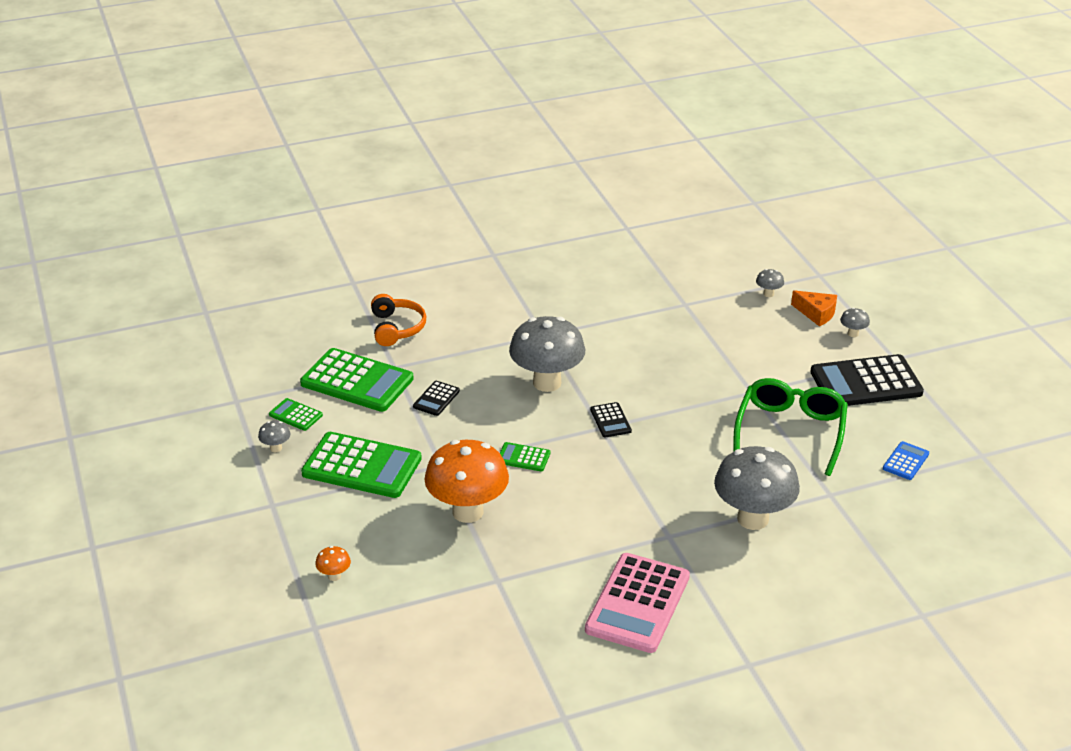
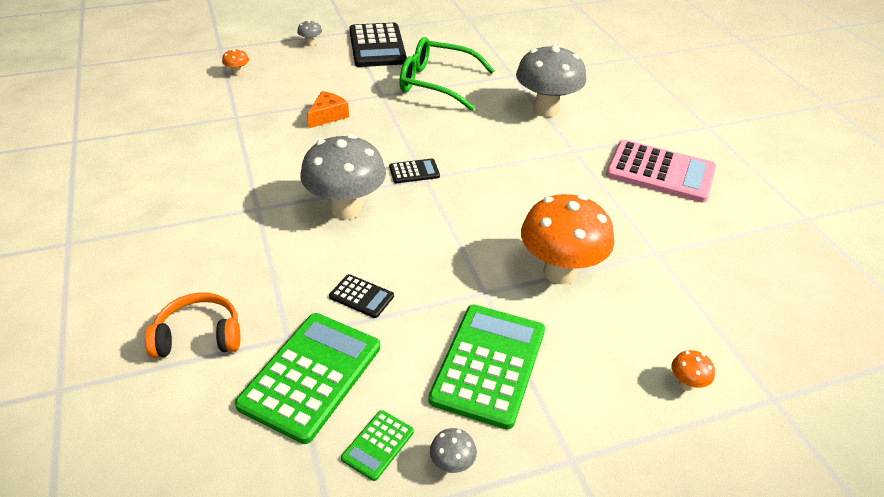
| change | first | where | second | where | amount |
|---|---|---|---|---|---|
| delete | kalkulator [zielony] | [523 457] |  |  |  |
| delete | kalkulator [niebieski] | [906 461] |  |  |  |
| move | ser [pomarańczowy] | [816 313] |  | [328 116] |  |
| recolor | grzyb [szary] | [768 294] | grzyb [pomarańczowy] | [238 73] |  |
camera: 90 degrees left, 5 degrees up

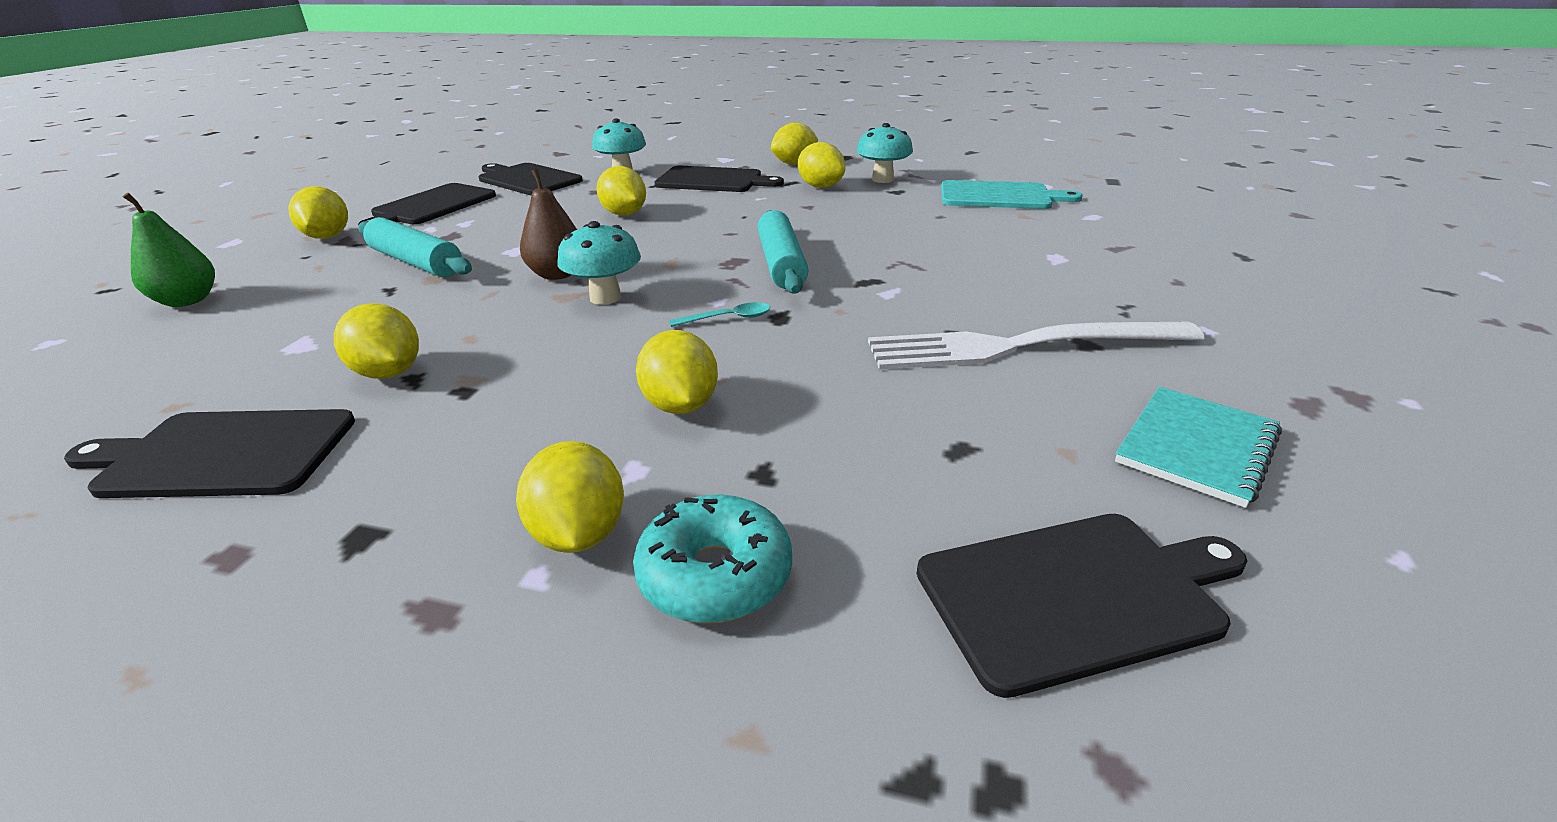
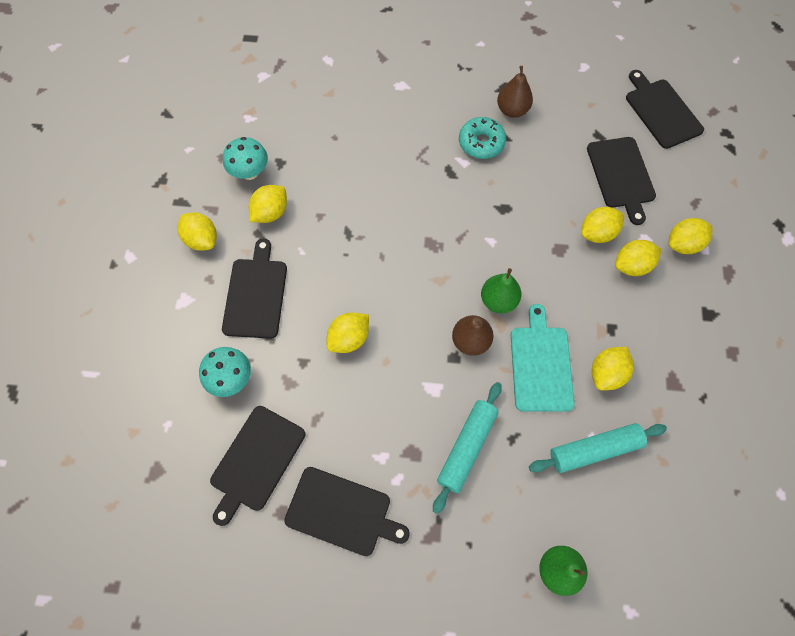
| change | first | where | second | where | amount |
|---|---|---|---|---|---|
| delete | łyżka [turkusowy] | [728 318] |  |  |  |
| delete | zeszyt [turkusowy] | [1196 447] |  |  |  |
| move | deska do krojenia [czarny] | [222 454] |  | [621 175] |  |
| move | cytryna [żółty] | [327 237] |  | [632 265] |  |
| move | donut [turkusowy] | [715 575] |  | [481 143] |  |
| move | wałek do ciasta [turkusowy] | [781 264] |  | [594 450] |  |
| move | deska do krojenia [turkusowy] | [999 196] |  | [541 364] |  |
| replace | grzyb [turkusowy] | [605 297] | gruszka [zielony] | [498 300] |  |
| replace | widelec [biały] | [1021 346] | gruszka [brązowy] | [512 110] |  |
camera: 100 degrees left, 35 degrees up

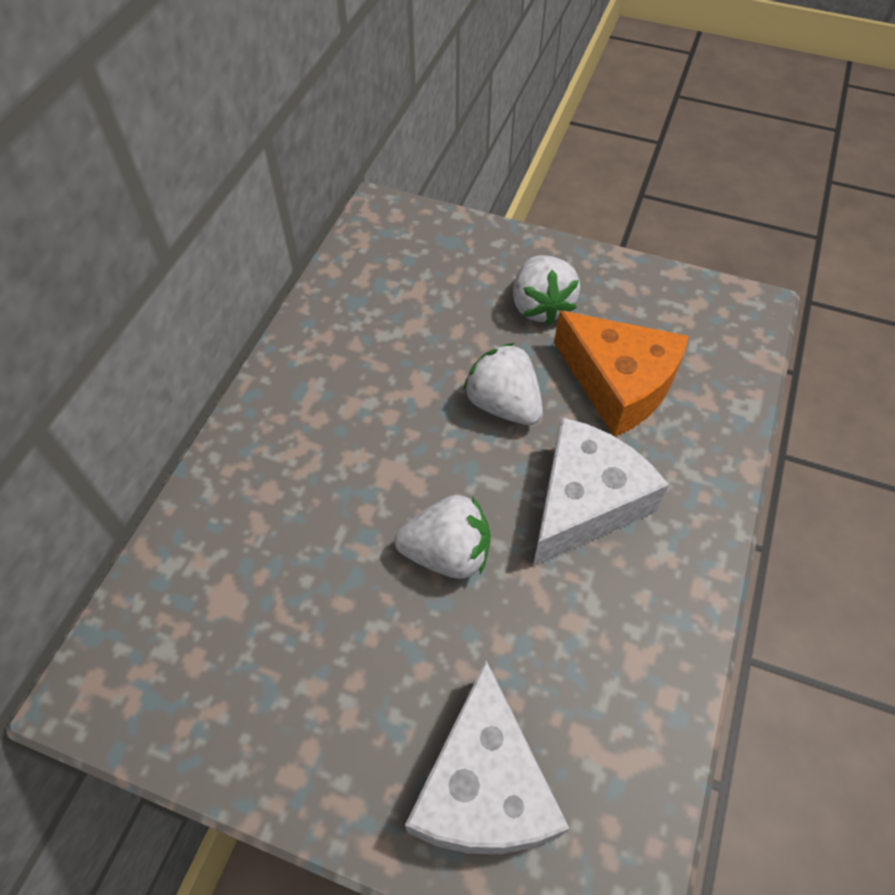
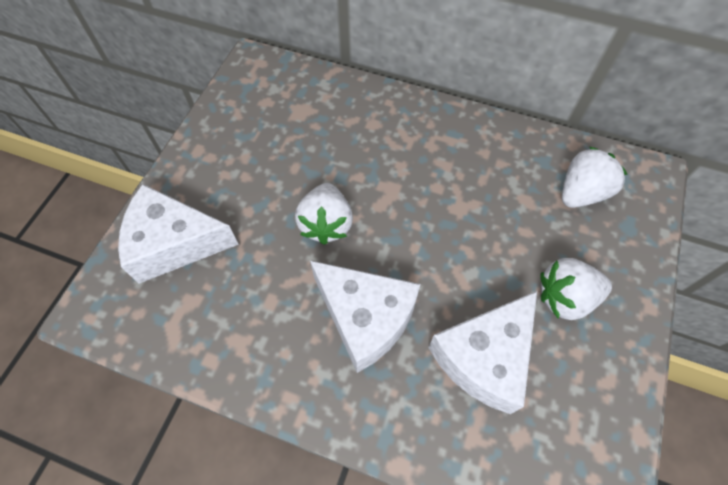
| change | first | where | second | where | amount |
|---|---|---|---|---|---|
| move | truskawka [biały] | [503 404] |  | [581 193] |  |
| recolor | ser [pomarańczowy] | [618 384] | ser [biały] | [485 358] |  |
camera: 90 degrees right, 5 degrees up

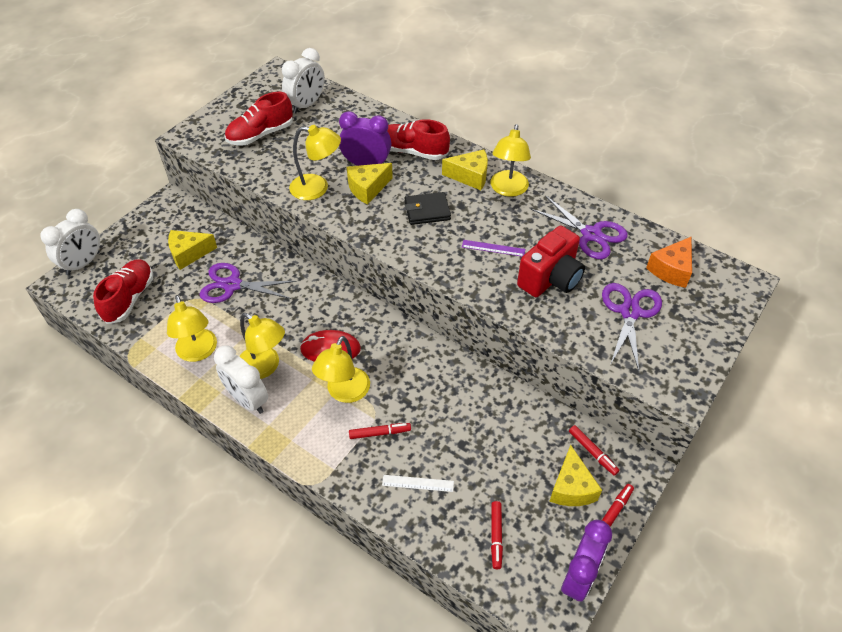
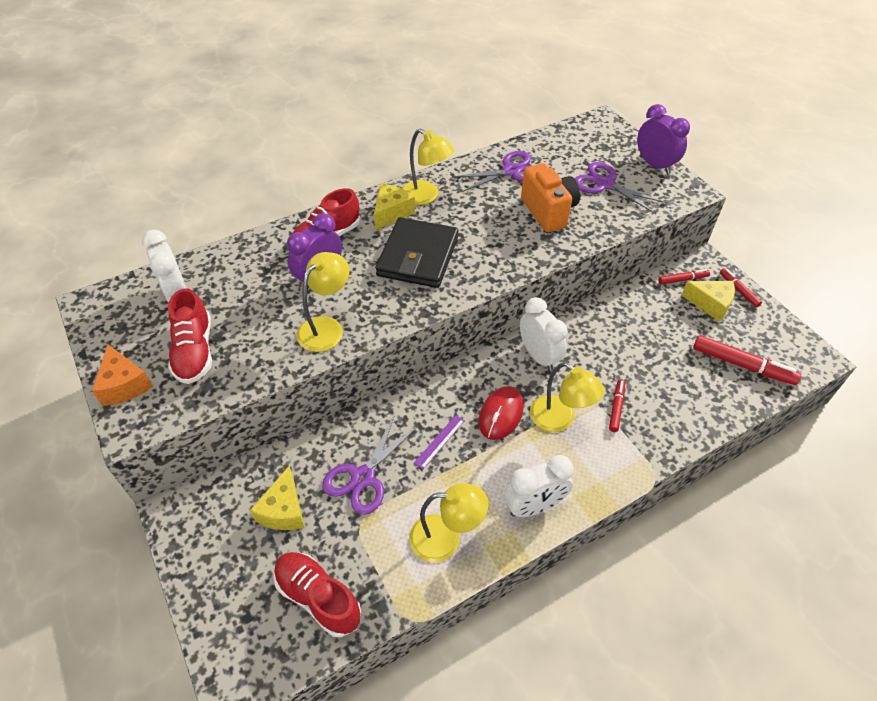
| change | first | where | second | where | amount |
|---|---|---|---|---|---|
| delete | lampka [żółty] | [265 367] |  |  |  |
| delete | ser [żółty] | [367 188] |  |  |  |
| delete | linijka [biały] | [418 483] |  |  |  |
| move | budzik [biały] | [83 263] |  | [539 356] |  |
| move | linijka [fioletowy] | [493 248] |  | [439 441] |  |
| move | budzik [fioletowy] | [578 577] |  | [654 165] |  |
| move | ser [pomarańczowy] | [671 270] |  | [124 385] |  |
| recolor | aparat fotograficzny [czerwony] | [550 279] | aparat fotograficzny [pomarańczowy] | [548 211] |  |
| resize | portfel [czarny] | [427 211] |  | [418 256] | x1.75 |
| resize | flamaster [czerwony] | [496 536] |  | [742 365] | x1.75 |
camera: 65 degrees left, 0 degrees up

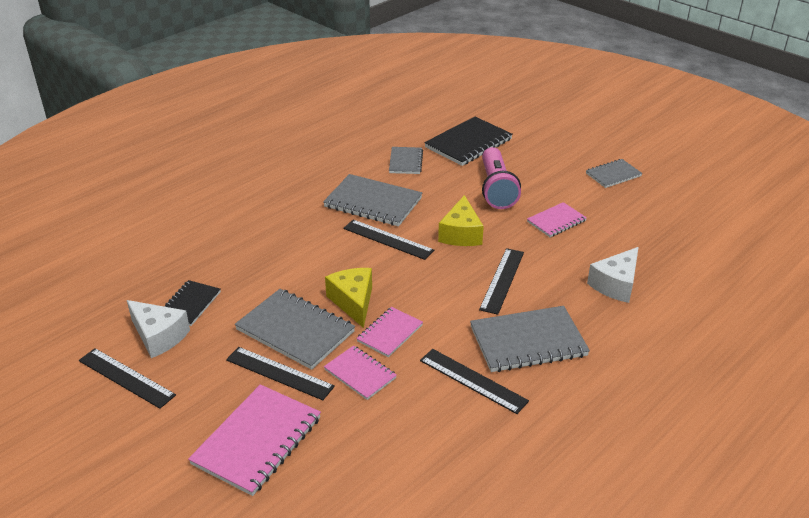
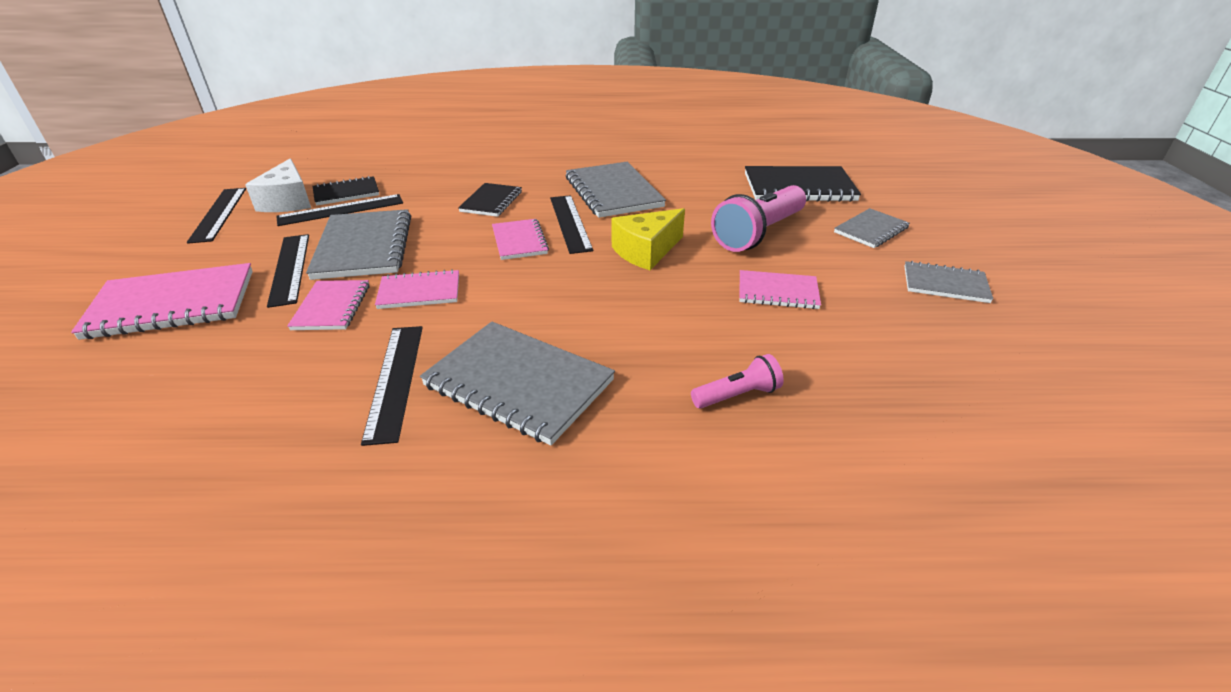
| change | first | where | second | where | amount |
|---|---|---|---|---|---|
| delete | ser [żółty] | [353 302] |  |  |  |
| insert |  |  | zeszyt [czarny] | [491 202] |  |
| insert |  |  | zeszyt [różowy] | [519 241] |  |
| move | zeszyt [szary] | [405 162] |  | [871 230] |  |
| move | linijka [czarny] | [502 280] |  | [341 210] |  |
| replace | ser [biały] | [616 284] | latarka [różowy] | [737 395] |  |
camera: 45 degrees right, 0 degrees up

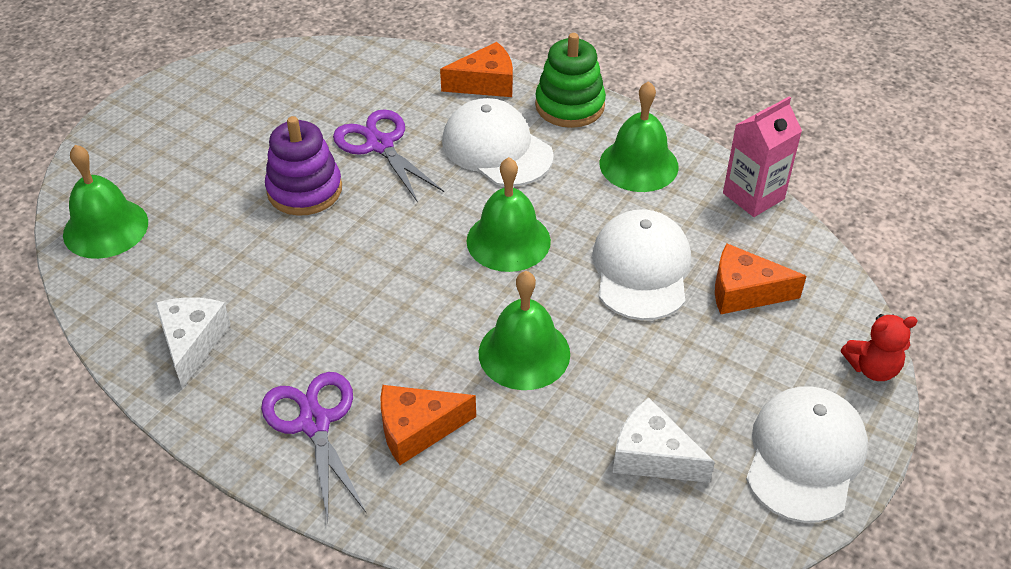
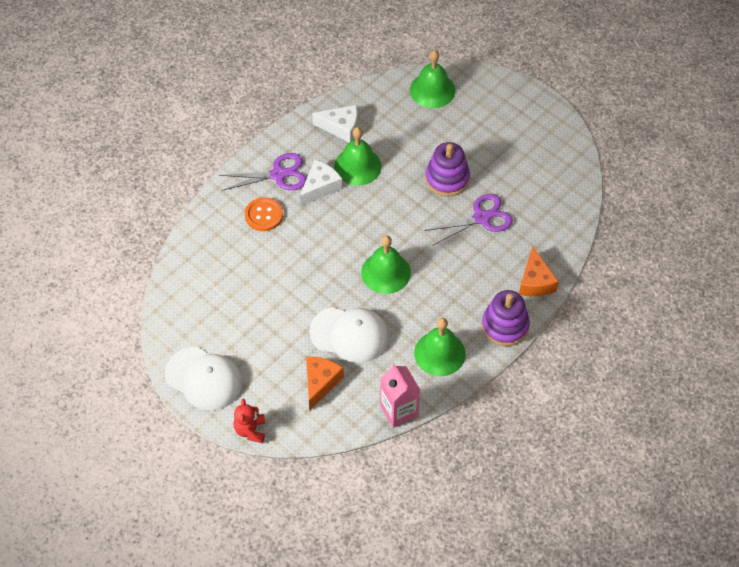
| change | first | where | second | where | amount |
|---|---|---|---|---|---|
| delete | czapka [biały] | [497 148] |  |  |  |
| move | dzwonek [zielony] | [524 353] |  | [357 166] |  |
| move | ser [biały] | [652 456] |  | [320 187] |  |
| replace | ser [pomarańczowy] | [417 429] | guzik [pomarańczowy] | [264 215] |  |
| recolor | zabawka nakładanka [zielony] | [570 105] | zabawka nakładanka [fioletowy] | [505 326] |  |
camera: 100 degrees right, 10 degrees up

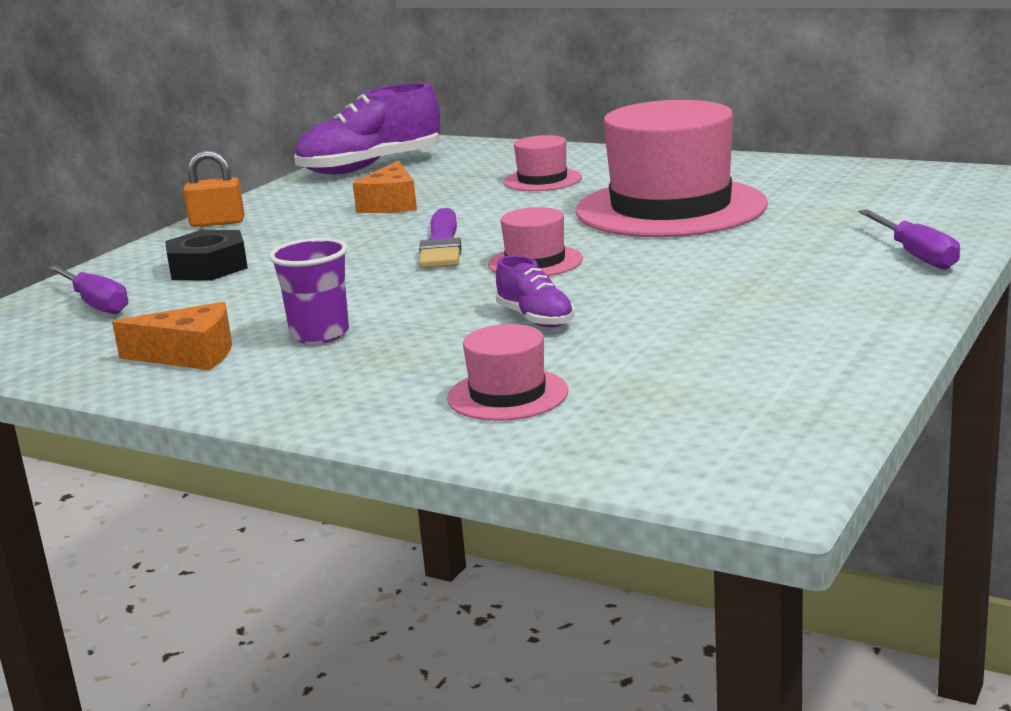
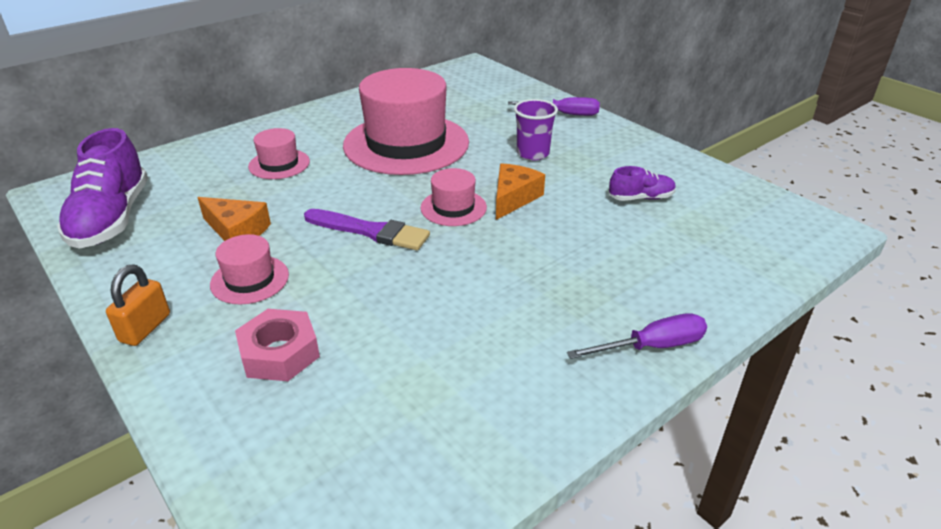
| change | first | where | second | where | amount |
|---|---|---|---|---|---|
| move | śrubokręt [fioletowy] | [95 304] |  | [652 346] |  |
| move | ser [pomarańczowy] | [189 355] |  | [513 198] |  |
| move | szklanka [fioletowy] | [320 334] |  | [533 153] |  |
| move | kapelusz [różowy] | [507 395] |  | [250 279] |  |
| move | but [fioletowy] | [535 319] |  | [641 198] |  |
| recolor | nakrętka [czarny] | [208 267] | nakrętka [różowy] | [279 353] |  |
camera: 70 degrees left, 15 degrees up

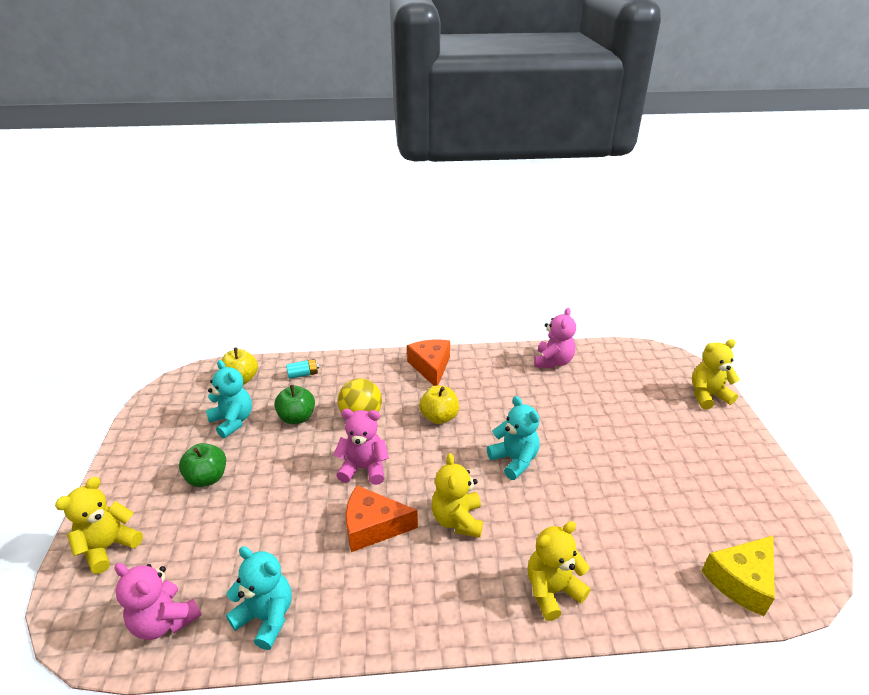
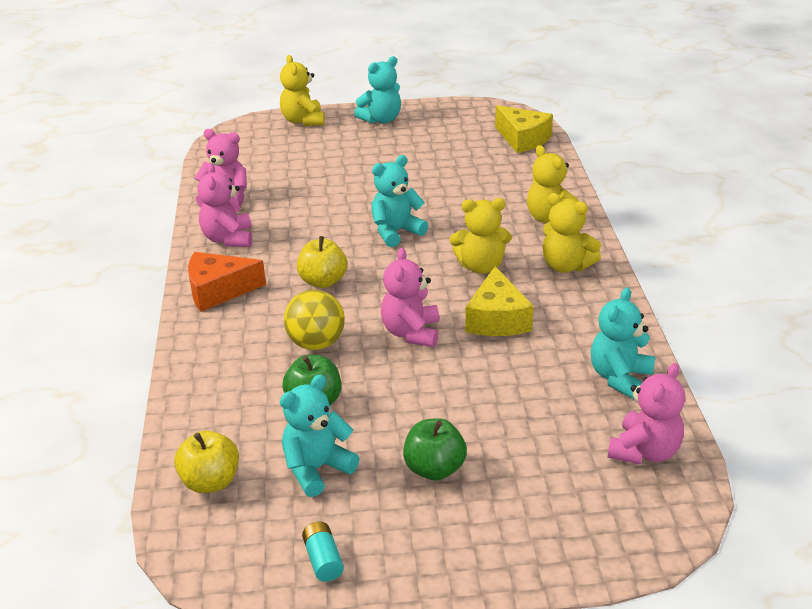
| change | first | where | second | where | amount |
|---|---|---|---|---|---|
| insert |  |  | miś [różowy] | [228 239] |  |
| insert |  |  | miś [turkusowy] | [381 119] |  |
| move | miś [żółty] | [109 547] |  | [566 266] |  |
| move | bateria [turkusowy] | [303 374] |  | [323 560] |  |
| recolor | ser [pomarańczowy] | [373 527] | ser [żółty] | [497 319] |  |
camera: 90 degrees left, 0 degrees up

